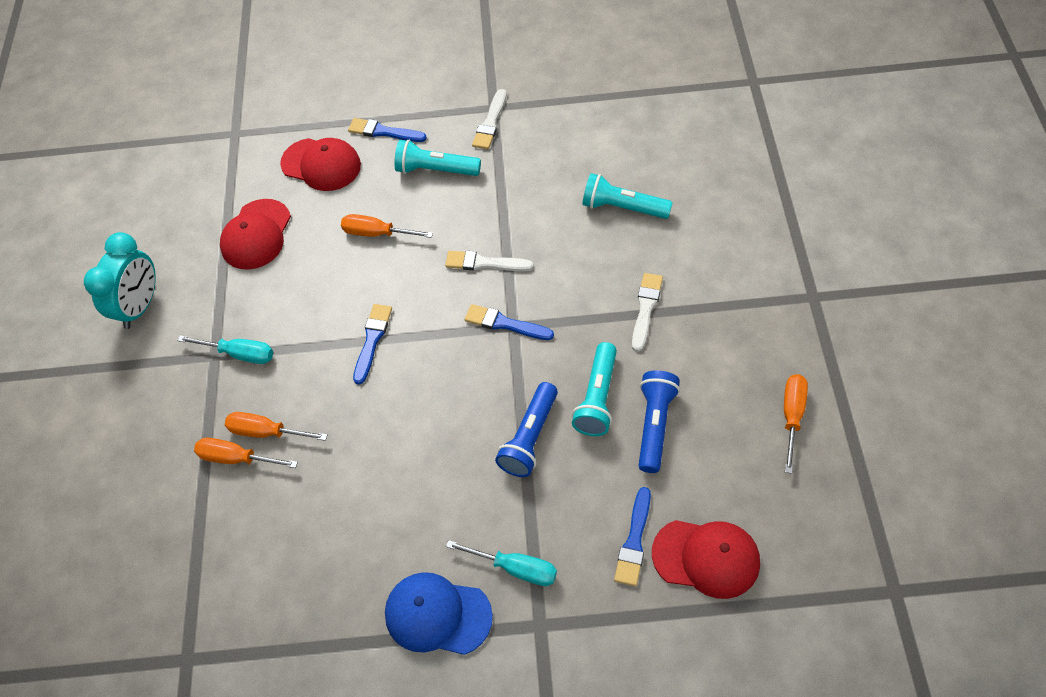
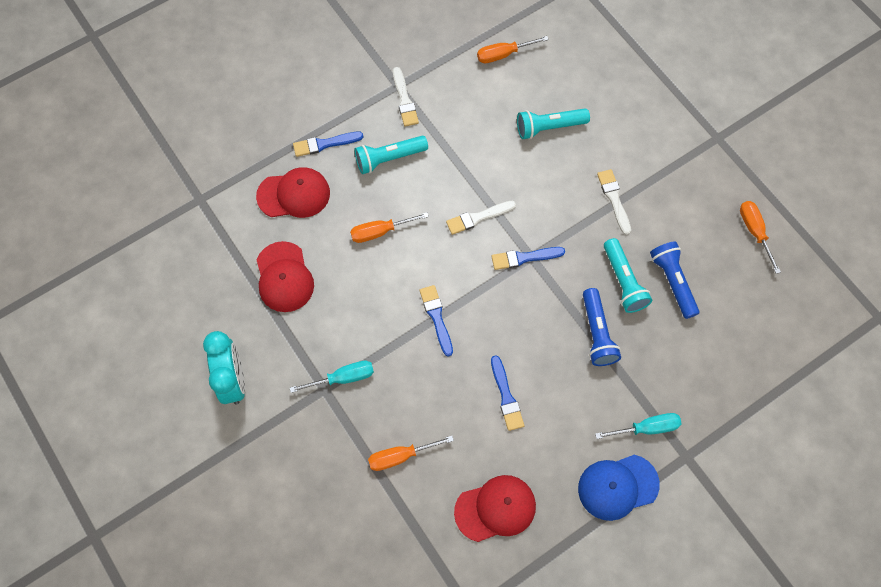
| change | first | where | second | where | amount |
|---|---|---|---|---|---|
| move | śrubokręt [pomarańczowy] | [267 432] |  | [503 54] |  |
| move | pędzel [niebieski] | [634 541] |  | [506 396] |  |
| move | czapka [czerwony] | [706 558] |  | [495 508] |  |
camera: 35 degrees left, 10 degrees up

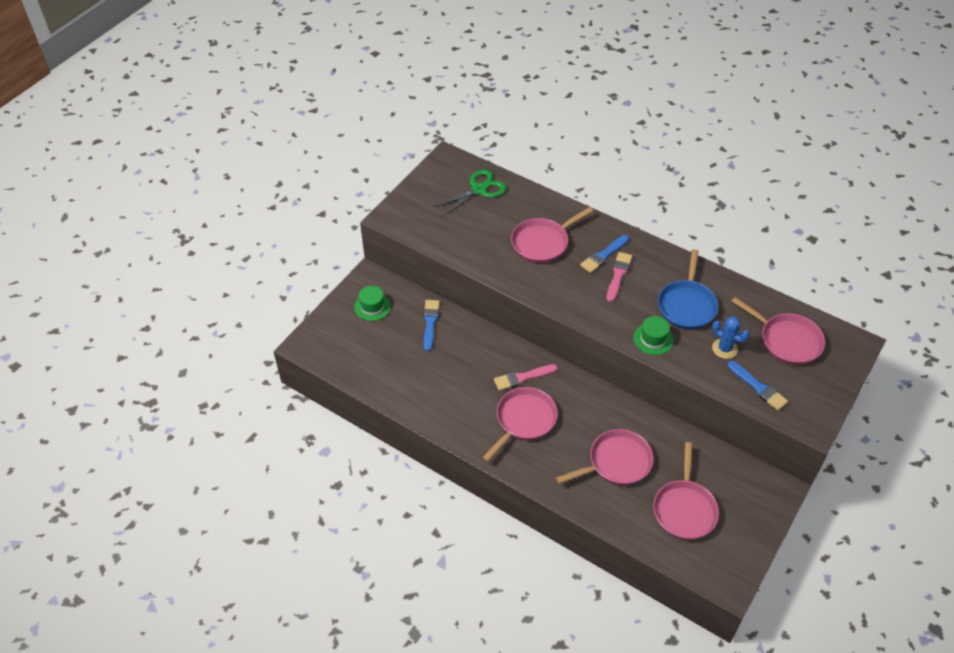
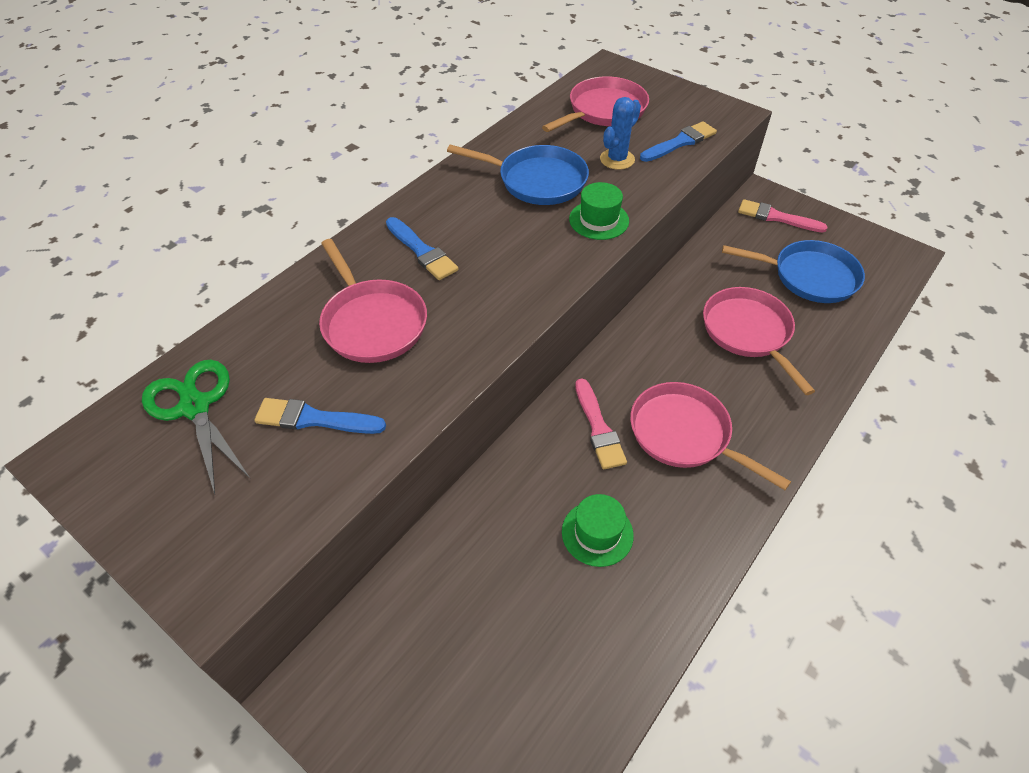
| change | first | where | second | where | amount |
|---|---|---|---|---|---|
| move | kapelusz [zielony] | [372 307] |  | [597 533] |  |
| move | pędzel [niebieski] | [430 323] |  | [314 419] |  |
| move | pędzel [różowy] | [618 275] |  | [776 217] |  |
| recolor | patelnia [różowy] | [684 509] | patelnia [niebieski] | [809 276] |  |
camera: 85 degrees left, 0 degrees up

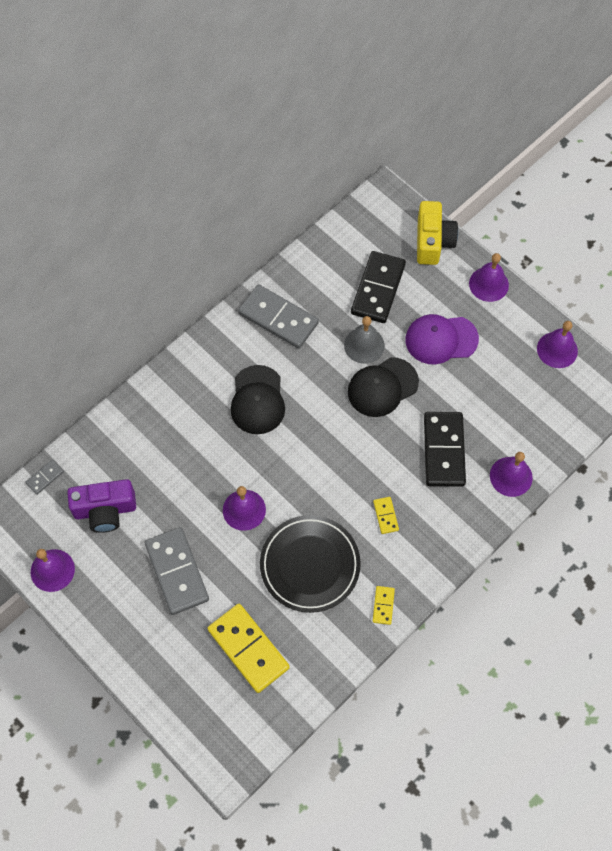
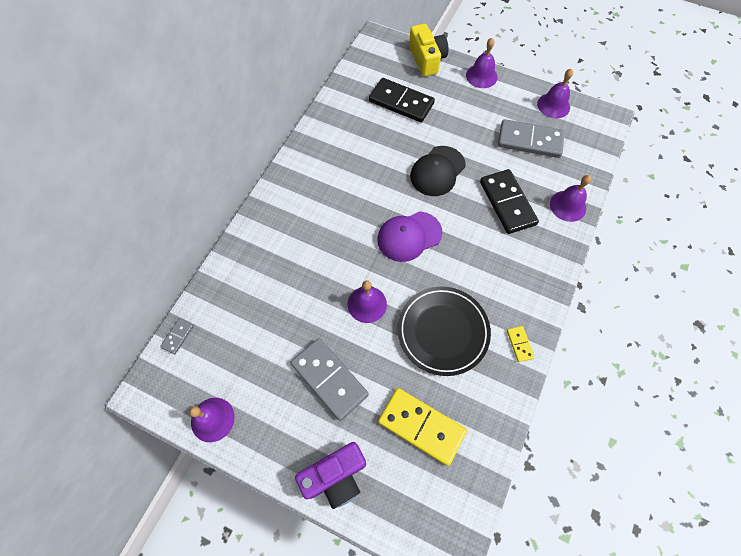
| change | first | where | second | where | amount |
|---|---|---|---|---|---|
| delete | czapka [czarny] | [257 400] |  |  |  |
| delete | dzwonek [szary] | [364 345] |  |  |  |
| delete | kostka domina [żółty] | [385 516] |  |  |  |
| move | aparat fotograficzny [fioletowy] | [105 510] |  | [335 476] |  |
| move | kostka domina [szary] | [278 318] |  | [529 141] |  |
| move | czapka [fioletowy] | [441 339] |  | [409 236] |  |
| rotate | kostka domina [czarny] | [378 289] |  | [401 102] | 60 degrees counterclockwise |
camera: 20 degrees left, 0 degrees up

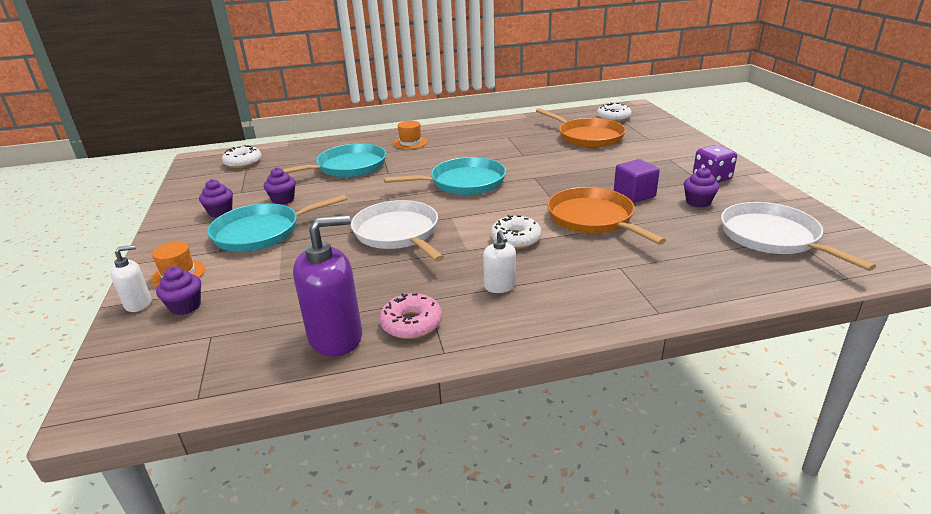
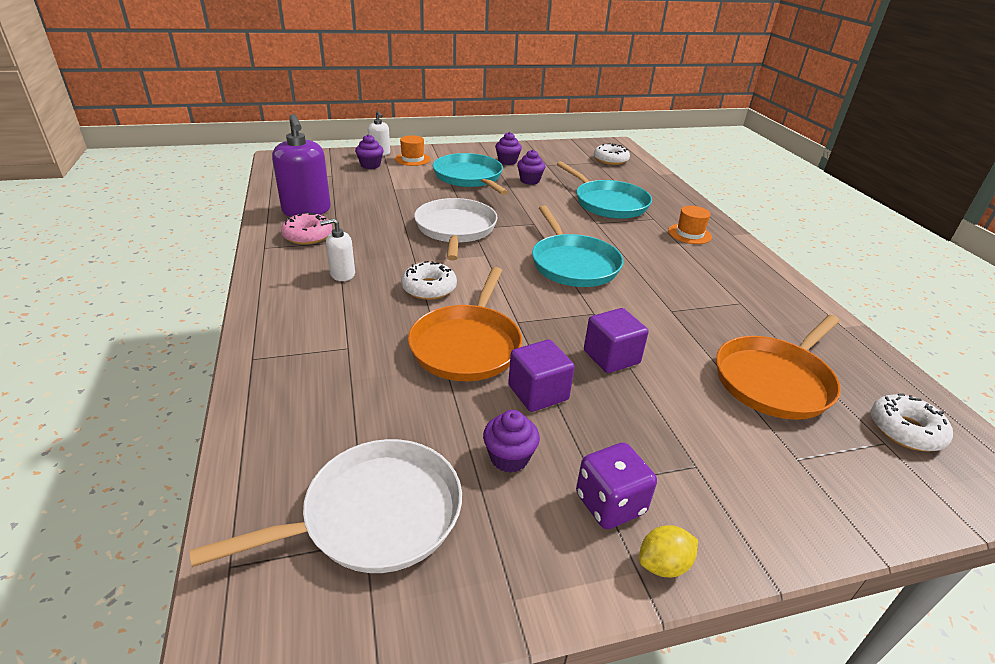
| change | first | where | second | where | amount |
|---|---|---|---|---|---|
| insert |  |  | sześcian [fioletowy] | [611 357] |  |
| insert |  |  | cytryna [żółty] | [663 564] |  |
| rotate | patelnia [biały] | [398 233] |  | [455 229] | 60 degrees counterclockwise |
| rotate | patelnia [pomarańczowy] | [593 219] |  | [467 345] | 135 degrees clockwise |
camera: 85 degrees right, 5 degrees up

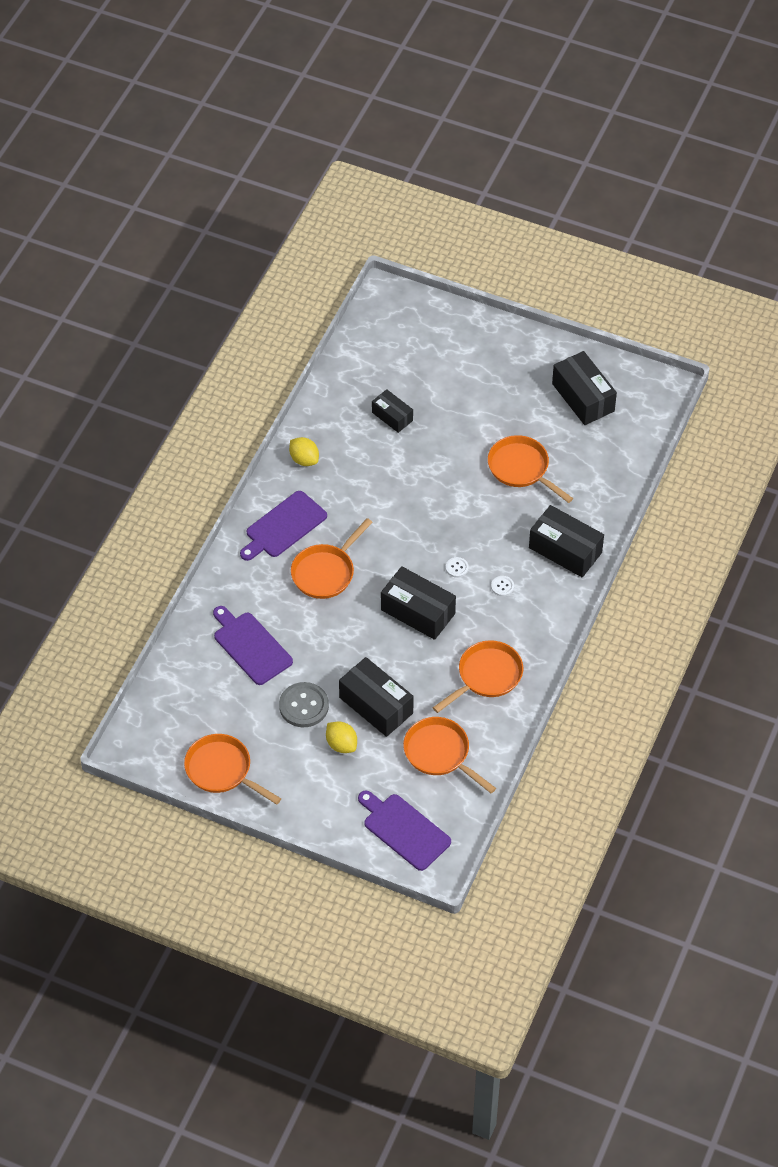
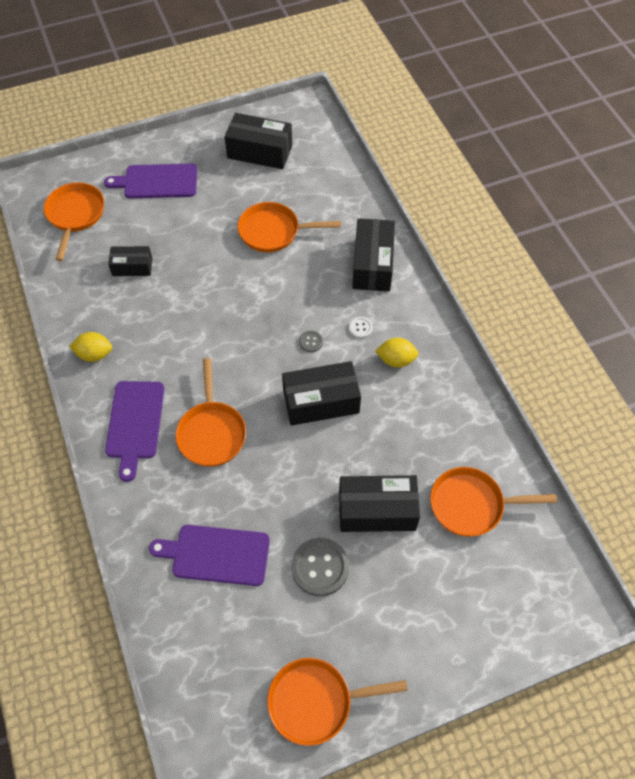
| change | first | where | second | where | amount |
|---|---|---|---|---|---|
| move | cytryna [żółty] | [341 744] |  | [396 360] |  |
| move | deska do krojenia [fioletowy] | [404 830] |  | [157 181] |  |
| move | patelnia [pomarańczowy] | [486 676] |  | [75 215] |  |
| recolor | guzik [biały] | [457 568] | guzik [szary] | [311 342] |  |
| rotate | pudełko [czarny] | [565 550] |  | [372 264] | 75 degrees counterclockwise |
camera: 45 degrees left, 5 degrees up

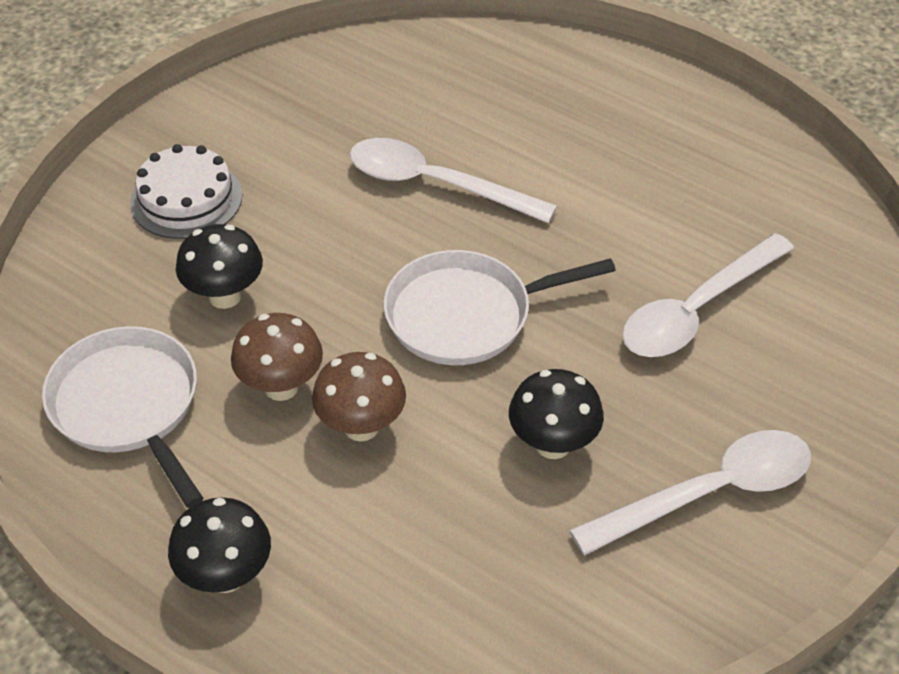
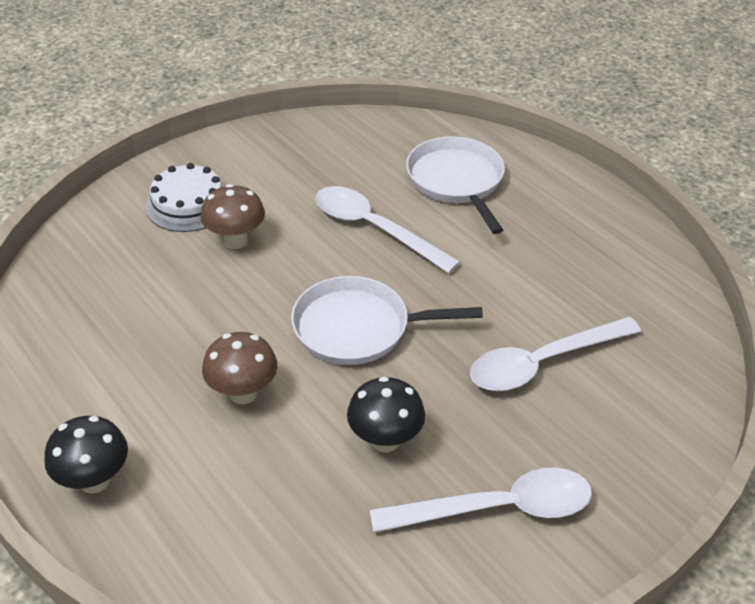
| change | first | where | second | where | amount |
|---|---|---|---|---|---|
| delete | grzyb [czarny] | [225 296] |  |  |  |
| move | patelnia [biały] | [128 405] |  | [456 181] |  |
| move | grzyb [brązowy] | [281 387] |  | [235 241] |  |
camera: 15 degrees right, 5 degrees down

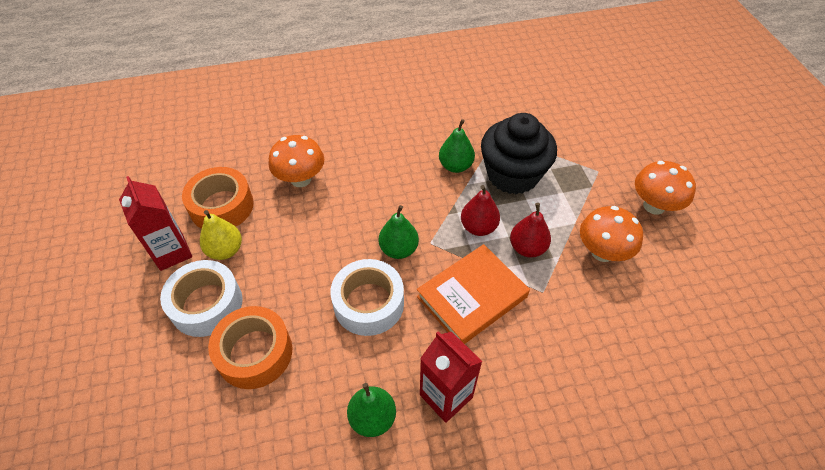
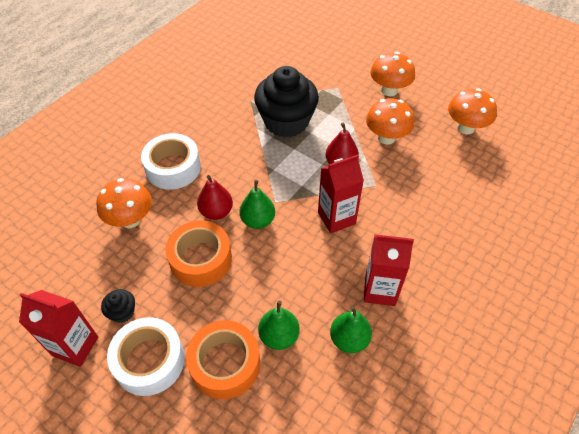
| change | first | where | second | where | amount |
|---|---|---|---|---|---|
| insert |  |  | grzyb [pomarańczowy] | [465 128] |  |
| move | taśma klejąca [pomarańczowy] | [222 206] |  | [201 259] |  |
| move | taśma klejąca [biały] | [368 303] |  | [173 168] |  |
| move | gruszka [zielony] | [455 166] |  | [279 336] |  |
| move | gruszka [czerwony] | [478 227] |  | [216 212] |  |
| replace | gruszka [żółty] | [225 250] | muffinka [czarny] | [122 312] |  |
| replace | książka [pomarańczowy] | [472 297] | karton mleka [czerwony] | [336 218] |  |
camera: 40 degrees left, 0 degrees up

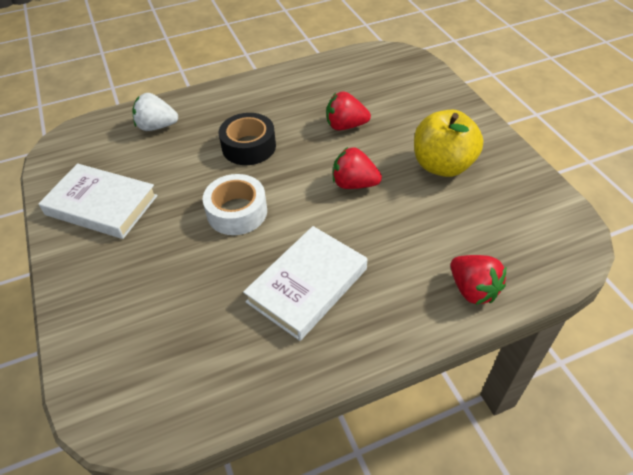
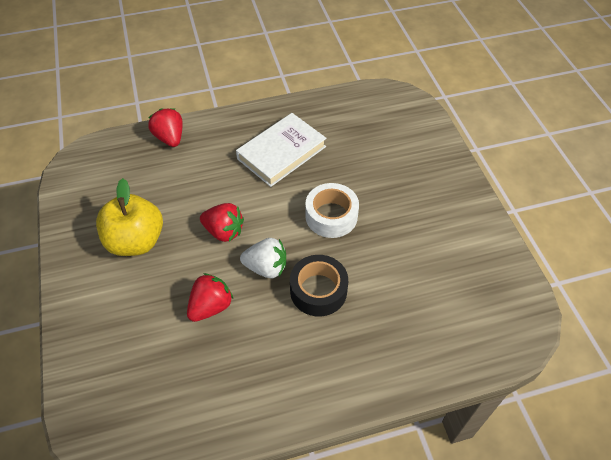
| change | first | where | second | where | amount |
|---|---|---|---|---|---|
| delete | książka [biały] | [101 205] |  |  |  |
| move | truskawka [biały] | [157 126] |  | [266 267] |  |
| rotate | truskawka [czerwony] | [345 126] |  | [211 306] | 60 degrees counterclockwise |
camera: 175 degrees left, 5 degrees up

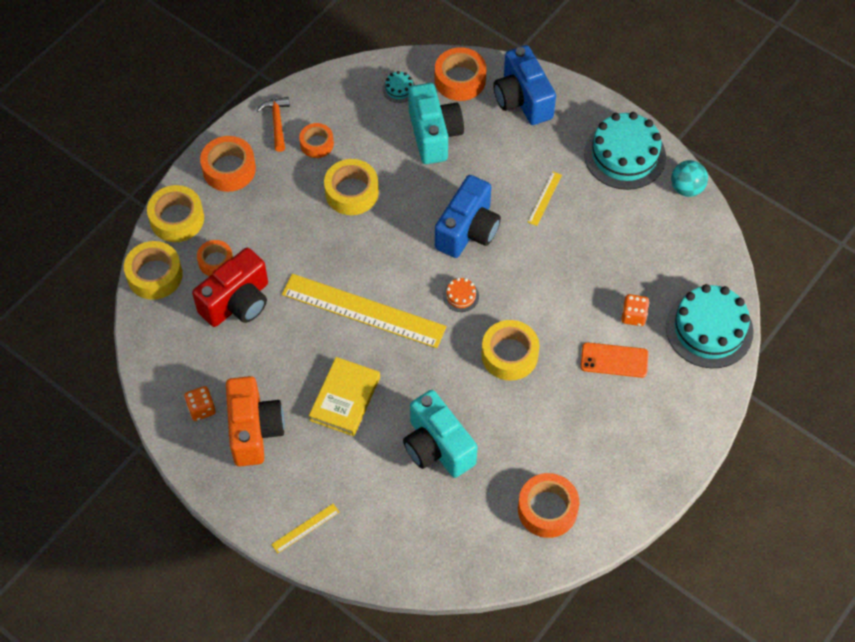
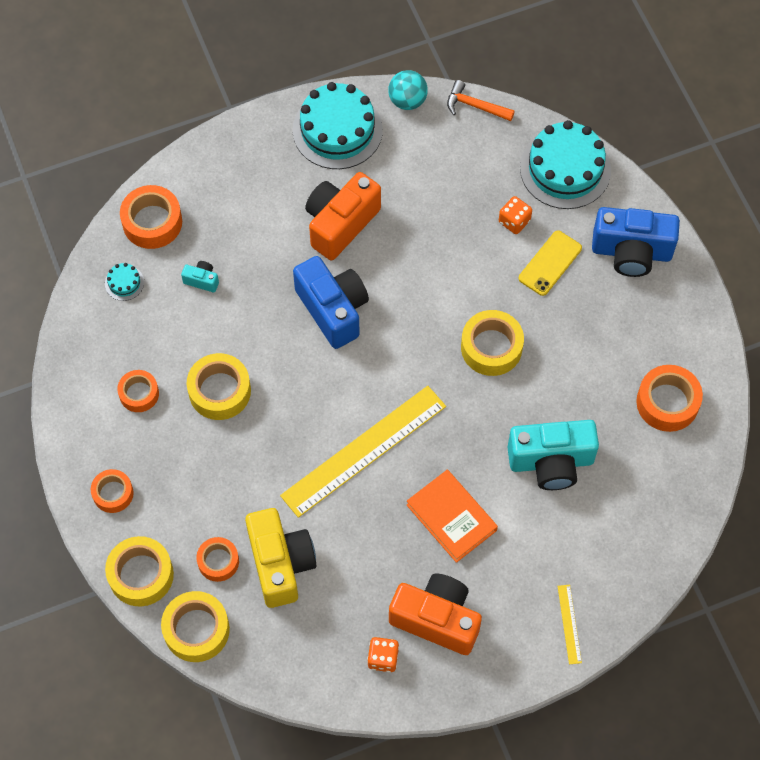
| change | first | where | second | where | amount |
|---|---|---|---|---|---|
| delete | tort [pomarańczowy] | [461 296] |  |  |  |
| move | młotek [pomarańczowy] | [277 122] |  | [475 106] |  |
| move | aparat fotograficzny [niebieski] | [522 99] |  | [631 252] |  |
| replace | linijka [żółty] | [544 198] | aparat fotograficzny [pomarańczowy] | [340 224] |  |
| recolor | aparat fotograficzny [czerwony] | [237 302] | aparat fotograficzny [żółty] | [280 564] |  |
| recolor | książka [żółty] | [345 399] | książka [pomarańczowy] | [451 517] |  |
| recolor | telefon [pomarańczowy] | [614 360] | telefon [żółty] | [550 263] |  |
| resize | taśma klejąca [pomarańczowy] | [229 169] |  | [113 493] | x0.64 |
| resize | aparat fotograficzny [turkusowy] | [434 135] |  | [202 280] | x0.43 |
camera: 60 degrees left, 5 degrees up

